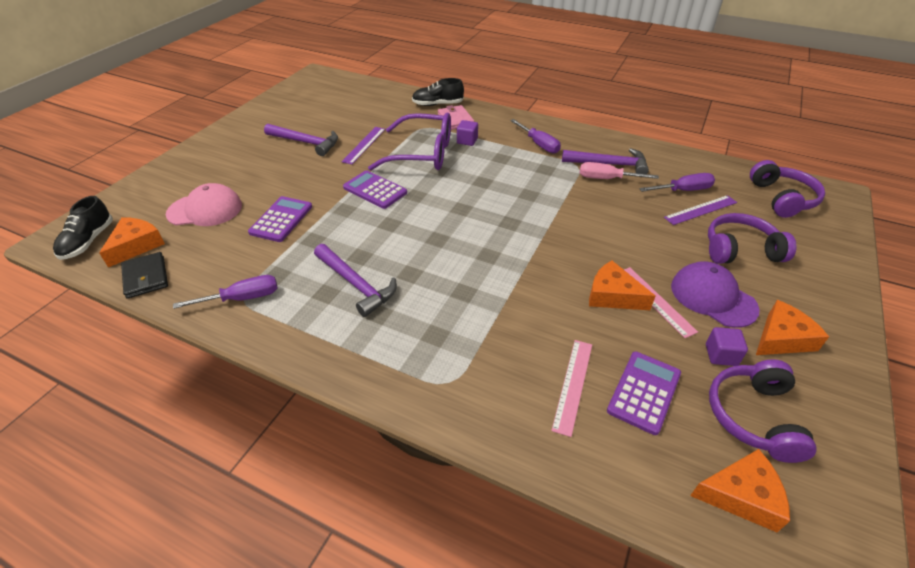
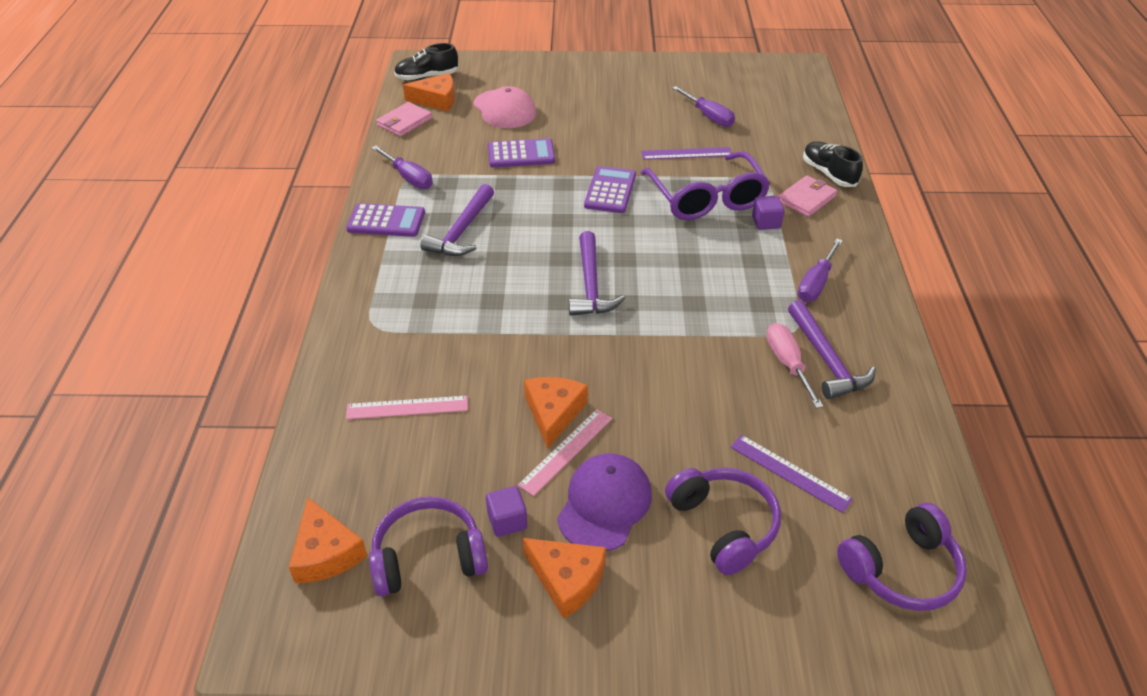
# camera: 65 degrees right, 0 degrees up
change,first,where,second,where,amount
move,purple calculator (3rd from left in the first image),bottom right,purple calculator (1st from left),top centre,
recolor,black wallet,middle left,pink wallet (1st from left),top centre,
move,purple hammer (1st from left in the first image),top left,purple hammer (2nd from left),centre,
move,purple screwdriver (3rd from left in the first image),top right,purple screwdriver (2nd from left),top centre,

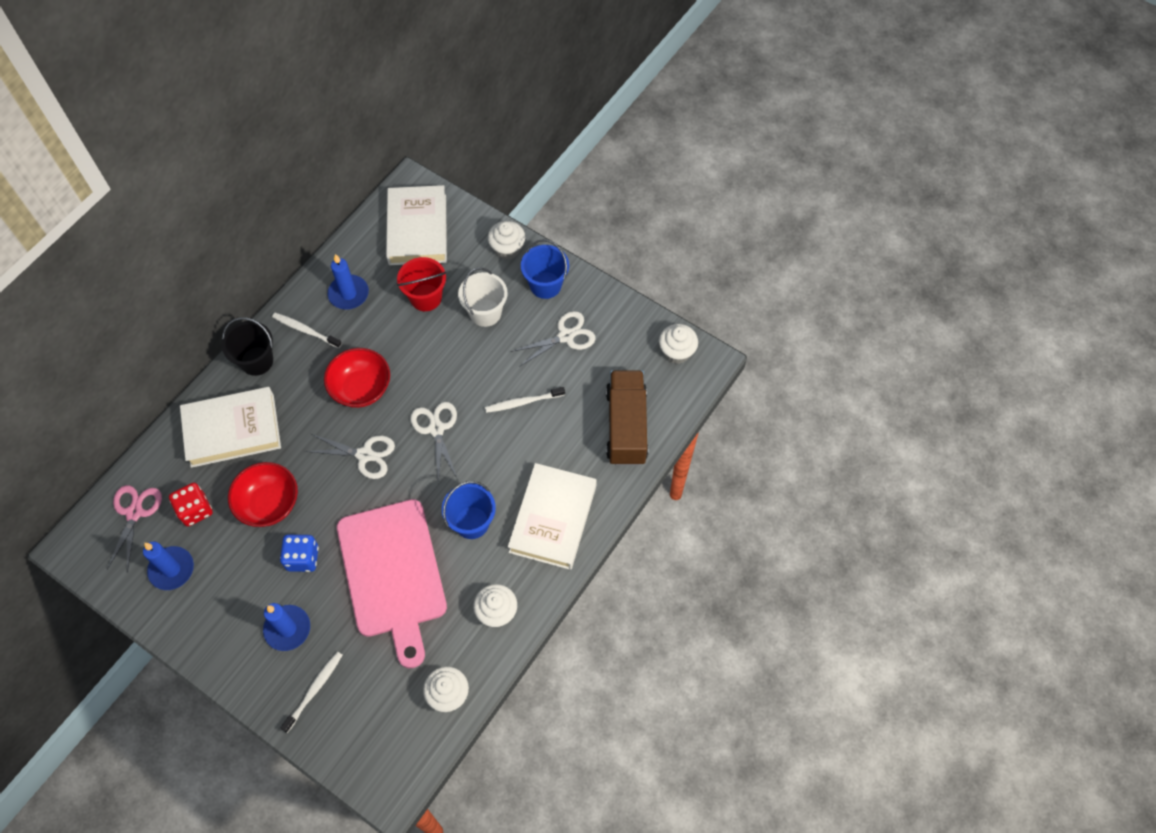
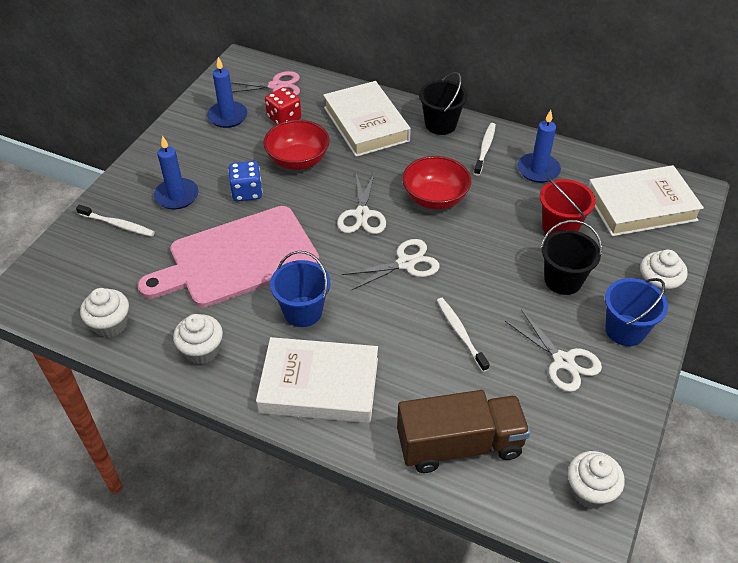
# camera: 80 degrees right, 15 degrees down
change,first,where,second,where,amount
recolor,white bucket,centre,black bucket (2nd from left),middle right,

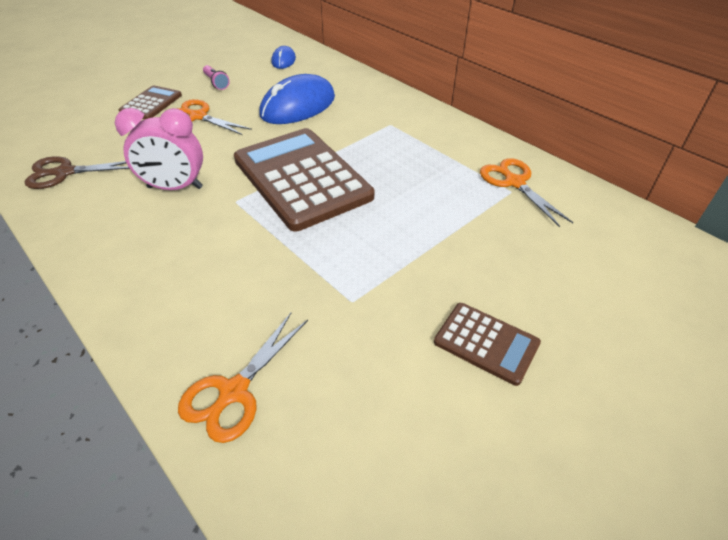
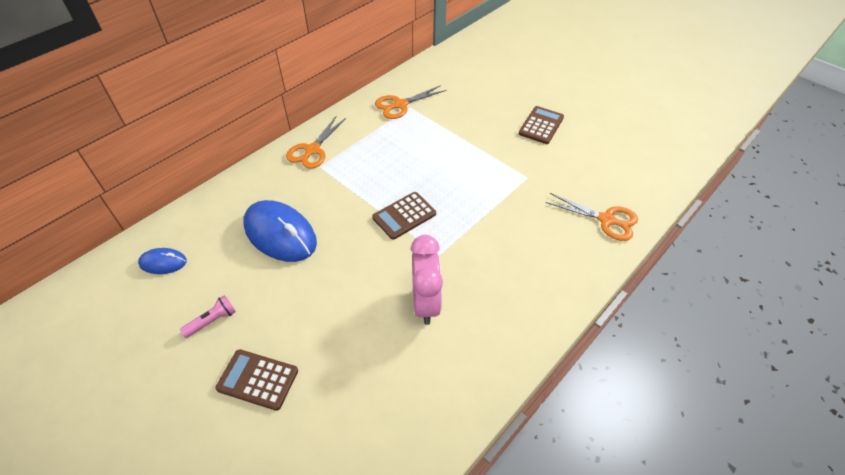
# camera: 95 degrees left, 5 degrees up
change,first,where,second,where,amount
move,orange scissors (1st from left),top left,,top centre,
resize,brown calculator (2nd from left),top centre,,centre,x0.48
delete,brown scissors,top left,,,

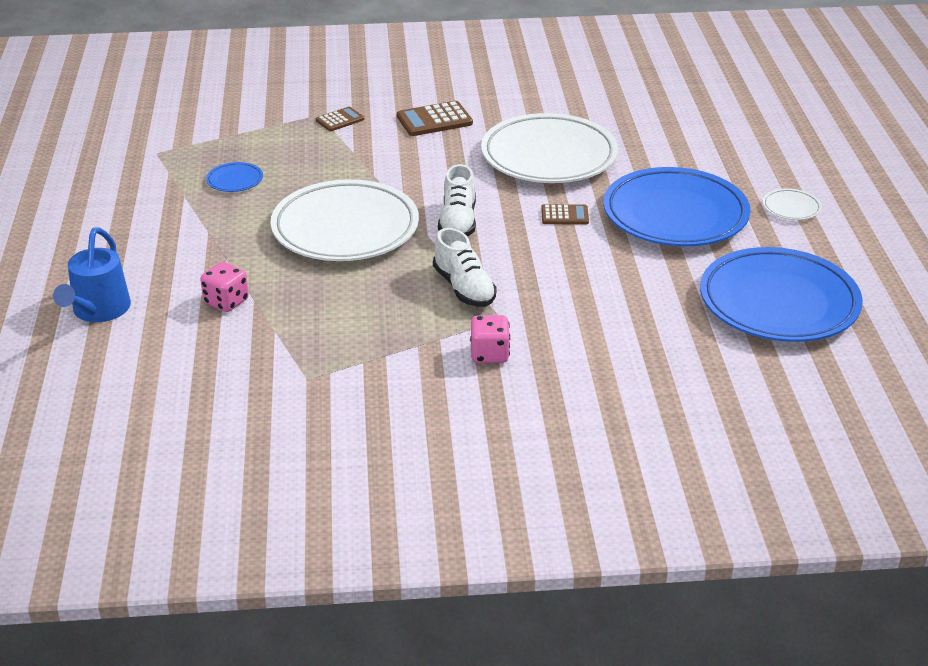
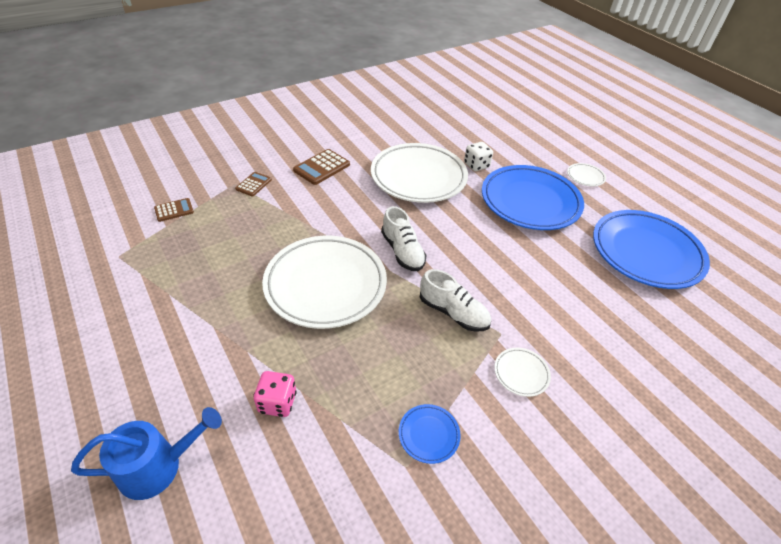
# camera: 30 degrees left, 10 degrees up
change,first,where,second,where,amount
rotate,blue watering can,middle left,,bottom left,90 degrees counterclockwise
move,brown calculator (3rd from left in the first image),top centre,brown calculator (1st from left),middle left,
move,blue plate (1st from left),top left,,bottom centre,
insert,,,white dice,top centre,
replace,pink dice (2nd from left),centre,white plate (3rd from left),bottom right,

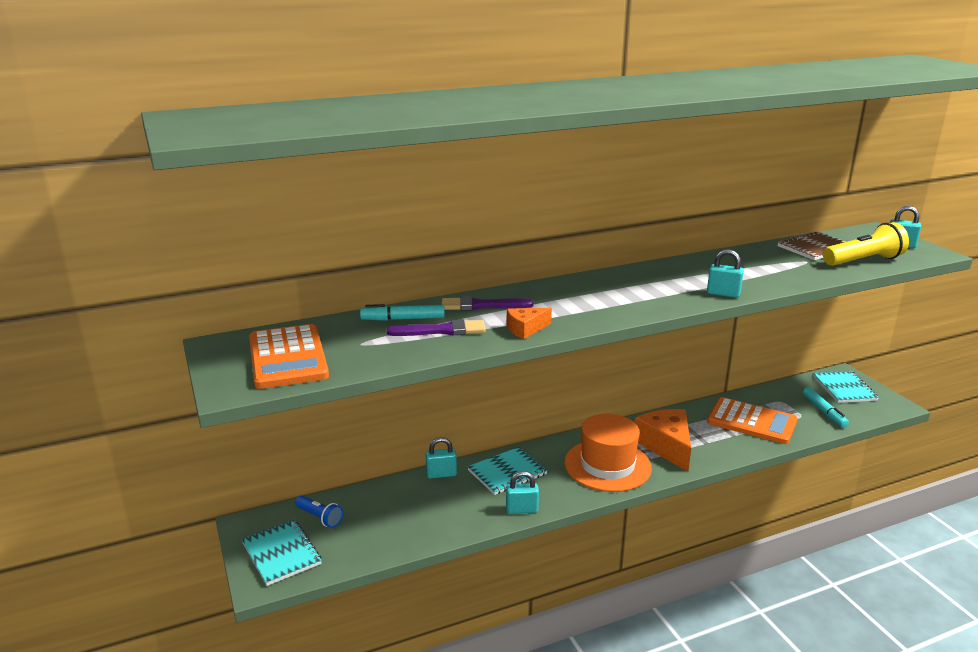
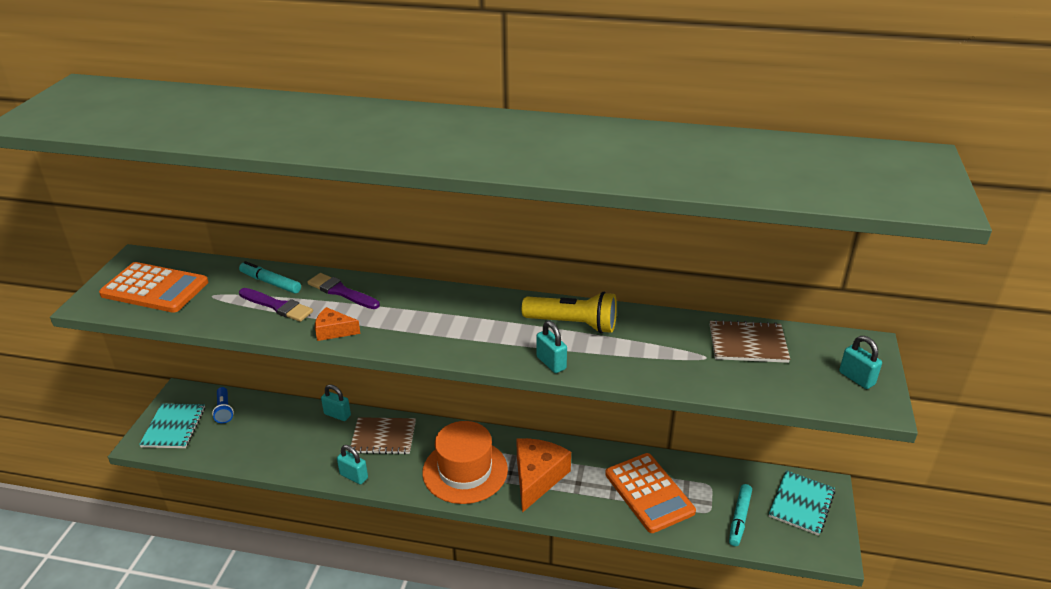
# camera: 35 degrees right, 10 degrees up
change,first,where,second,where,amount
rotate,orange calculator (1st from left),middle left,,middle left,90 degrees counterclockwise
recolor,turquoise notebook (2nd from left),bottom centre,brown notebook (1st from left),bottom centre,
move,yellow flashlight,middle right,,centre,

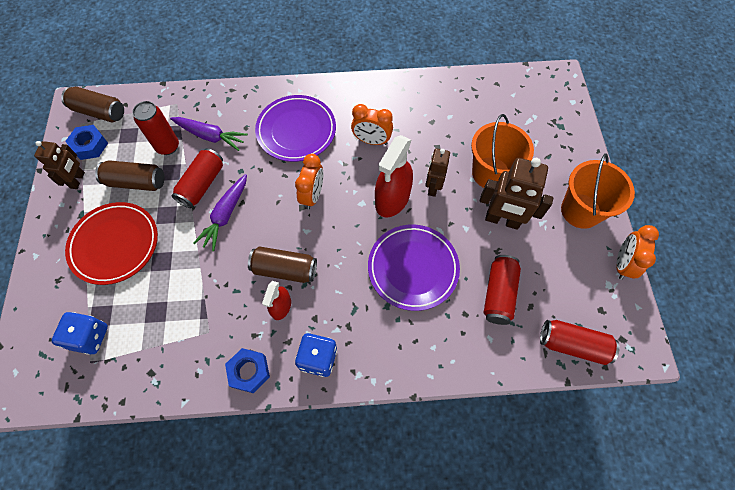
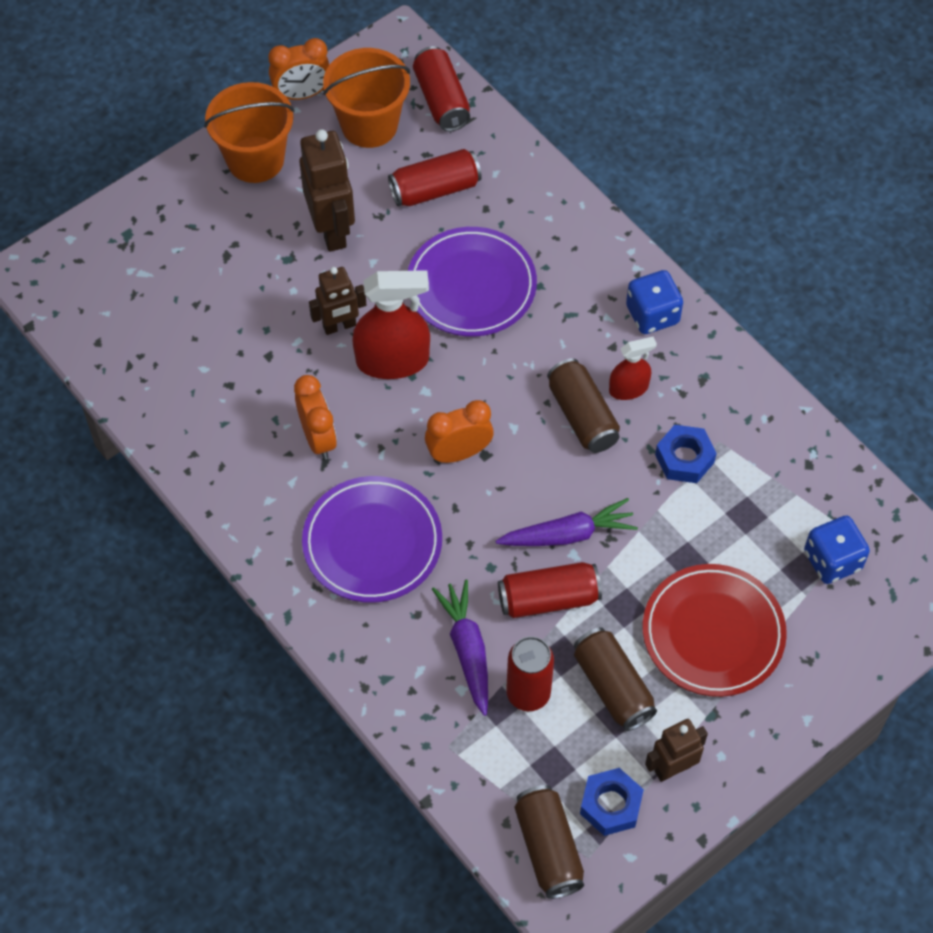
# camera: 125 degrees left, 5 degrees down
change,first,where,second,where,amount
move,orange bucket (1st from left in the first image),top right,orange bucket (2nd from left),top centre,
move,blue nut (2nd from left),bottom centre,,middle right,

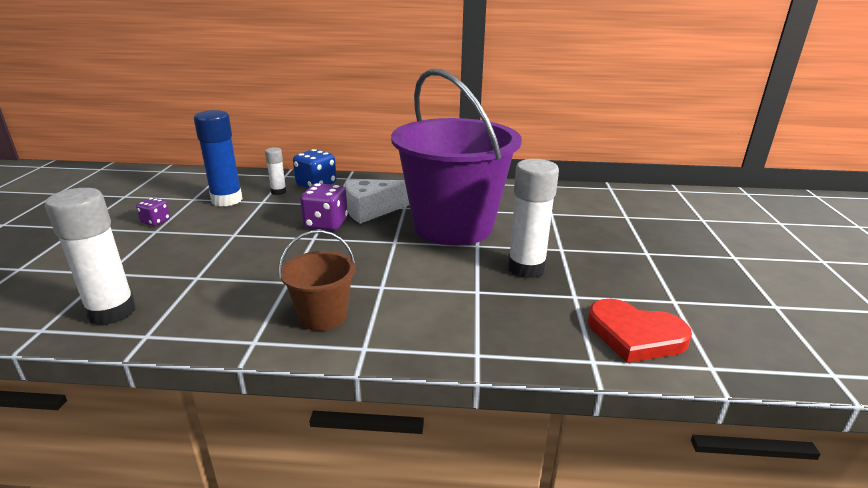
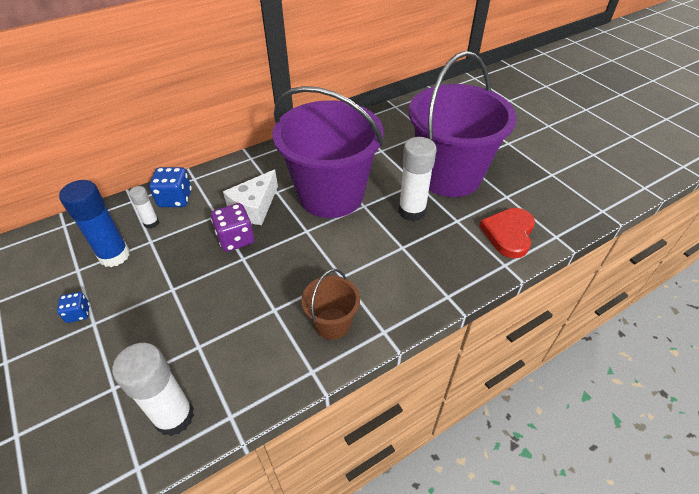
# camera: 35 degrees left, 20 degrees up
change,first,where,second,where,amount
recolor,purple dice (1st from left),middle left,blue dice (1st from left),middle left,
insert,,,purple bucket (2nd from left),top centre,
rotate,red heart,bottom right,,middle right,120 degrees clockwise

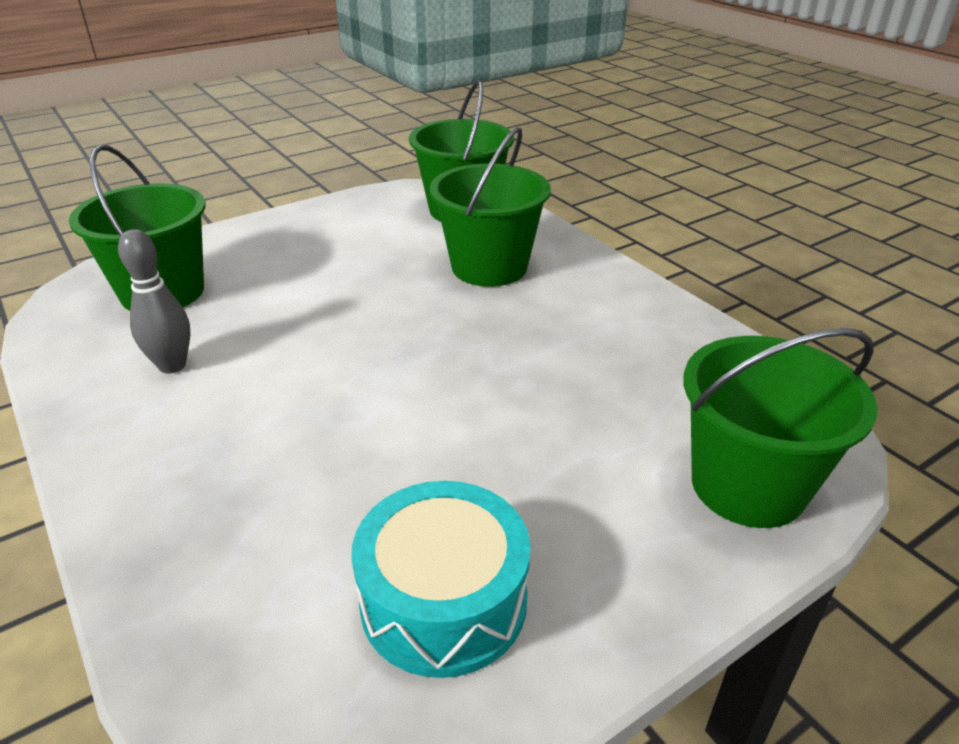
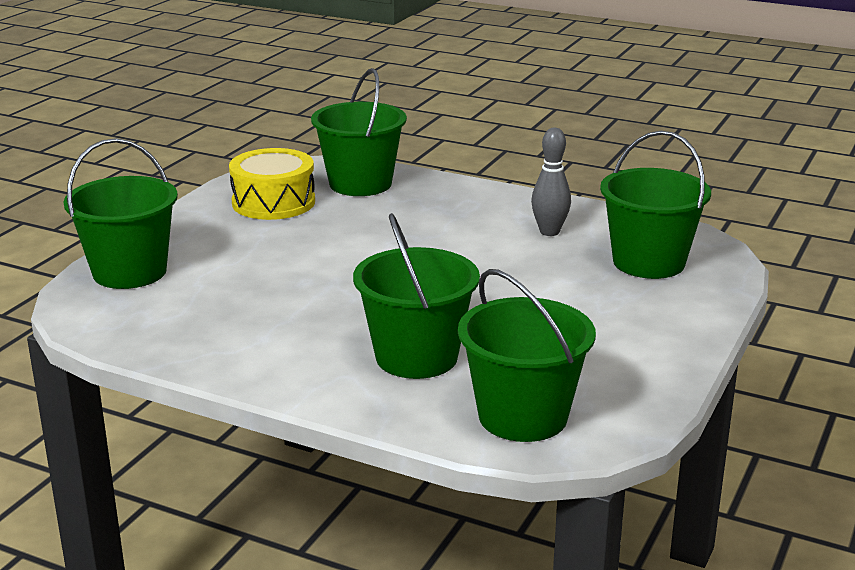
# camera: 150 degrees right, 10 degrees down
change,first,where,second,where,amount
recolor,turquoise drum,bottom centre,yellow drum,top left,
insert,,,green bucket (2nd from left),top centre,

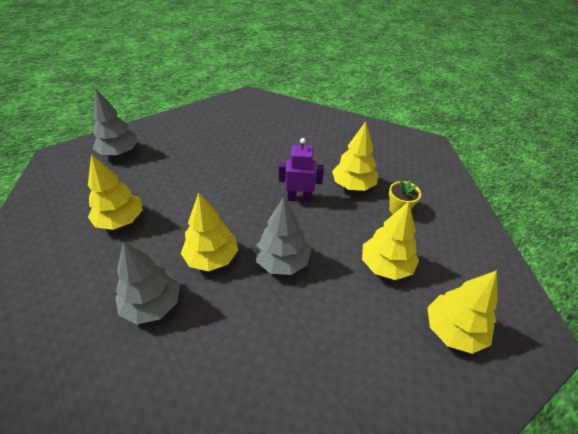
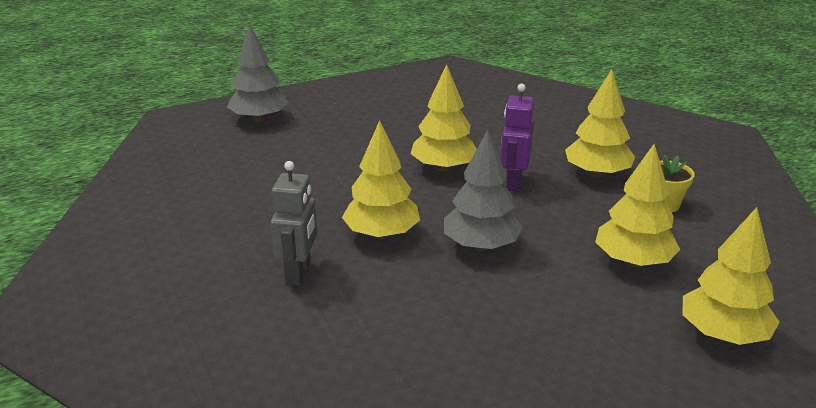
# camera: 10 degrees right, 15 degrees down
change,first,where,second,where,amount
replace,grey tree (2nd from left),middle left,grey robot,centre,
move,yellow tree (1st from left in the first image),middle left,yellow tree (2nd from left),top centre,
rotate,purple robot,centre,,centre,90 degrees counterclockwise

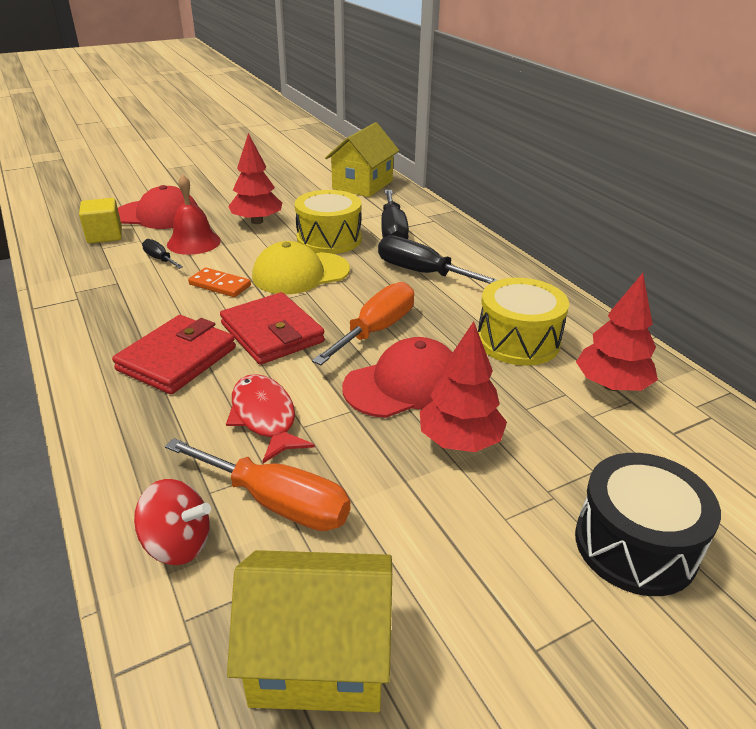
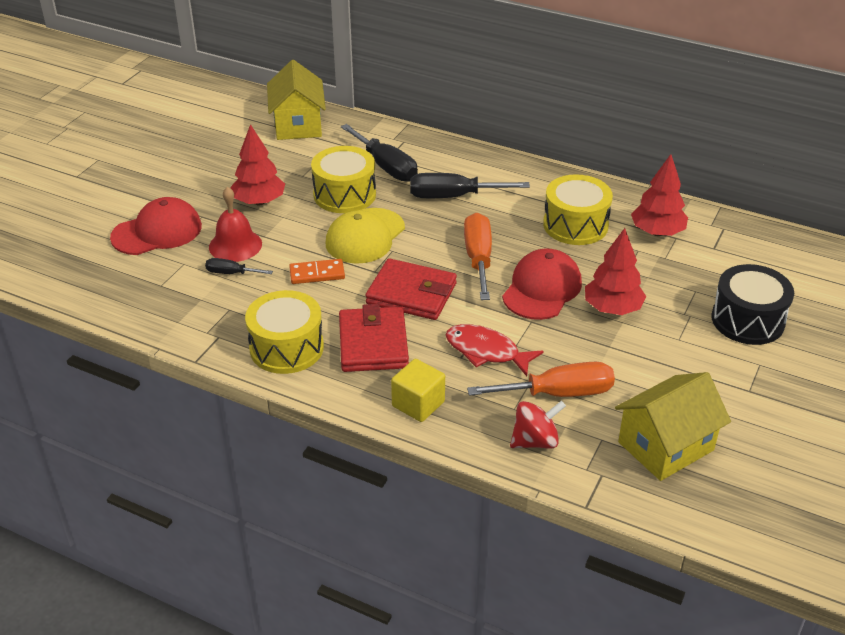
# camera: 35 degrees left, 5 degrees up
change,first,where,second,where,amount
insert,,,yellow drum (1st from left),centre,
move,yellow cube,top left,,centre,

